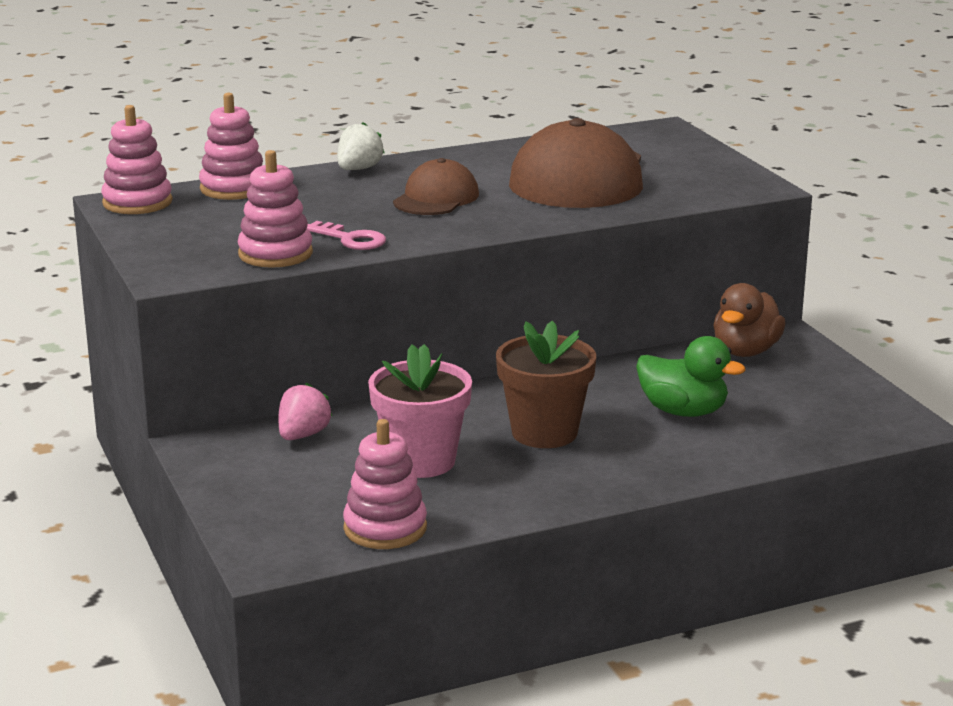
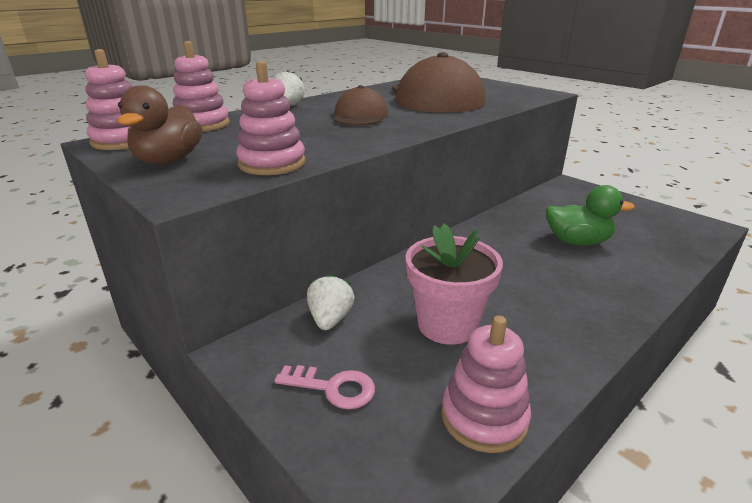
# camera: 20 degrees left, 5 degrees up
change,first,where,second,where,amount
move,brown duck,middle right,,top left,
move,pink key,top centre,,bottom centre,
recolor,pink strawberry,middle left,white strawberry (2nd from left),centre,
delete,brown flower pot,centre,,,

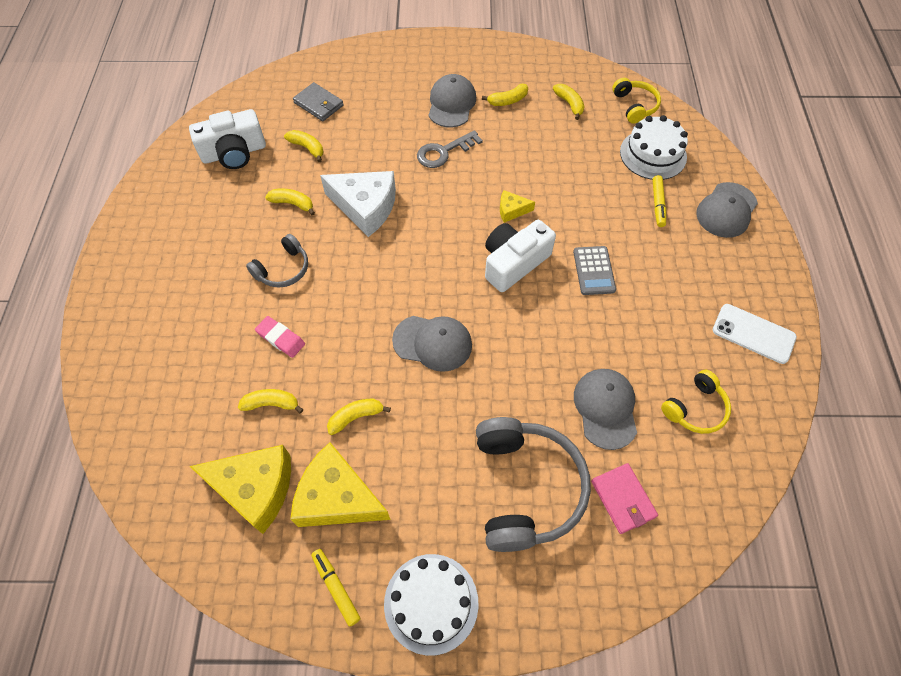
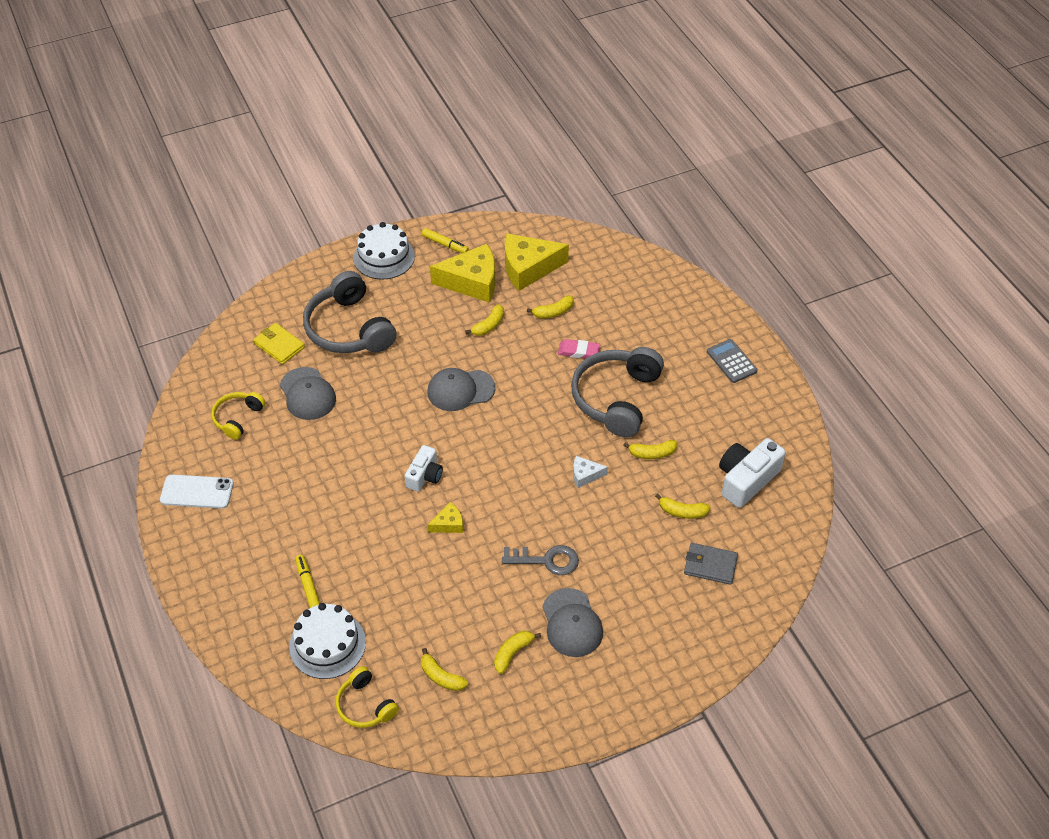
# camera: 155 degrees right, 10 degrees down
change,first,where,second,where,amount
recolor,pink wallet,bottom right,yellow wallet,middle left,
resize,white camera (2nd from left in the first image),centre,white camera (1st from left),centre,x0.62
rotate,grey key,top centre,,bottom centre,60 degrees clockwise
resize,grey headphones (1st from left in the first image),middle left,grey headphones (2nd from left),centre,x1.88
resize,white cheese,top centre,,centre,x0.48
move,grey calculator,centre,,middle right,
delete,grey cap (4th from left),top right,,,

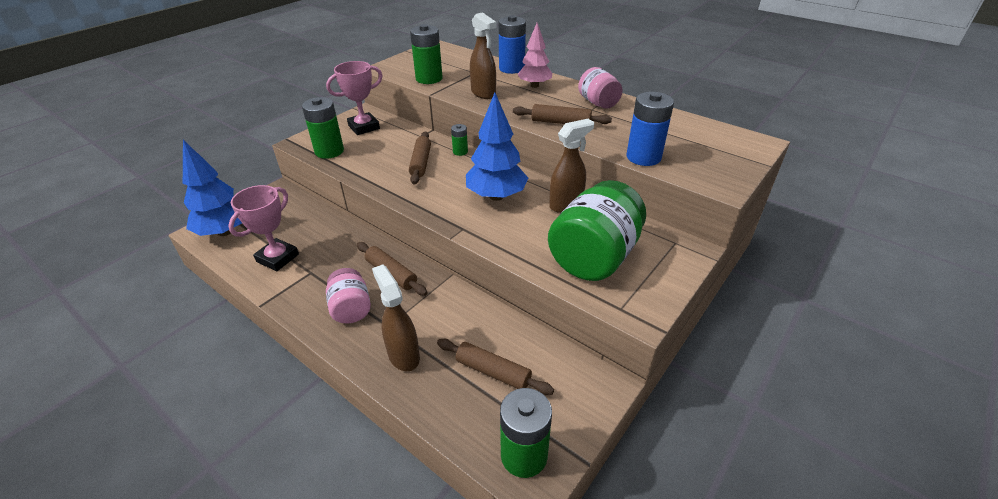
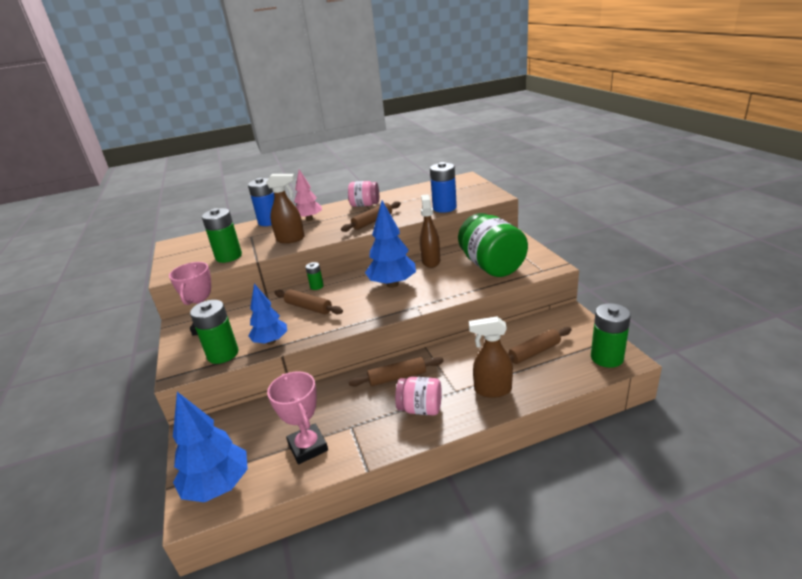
# camera: 55 degrees left, 10 degrees down
change,first,where,second,where,amount
insert,,,blue tree (2nd from left),centre,

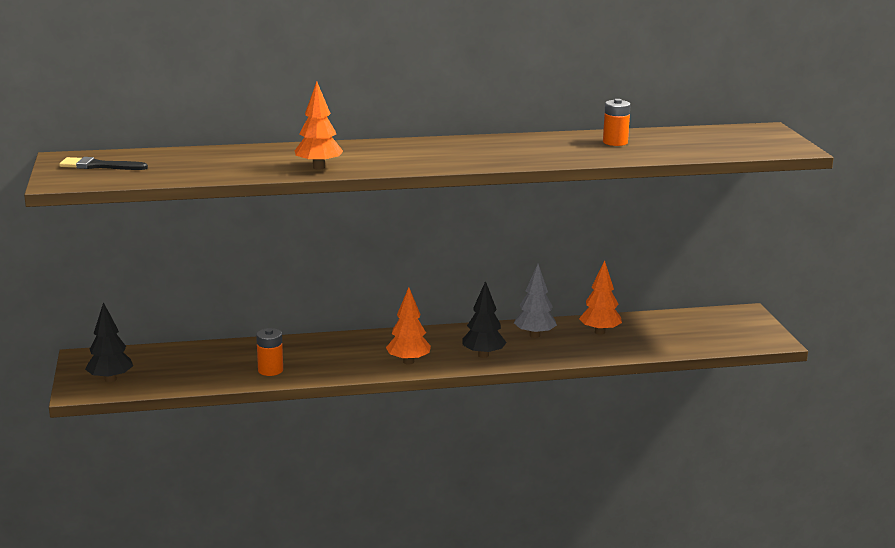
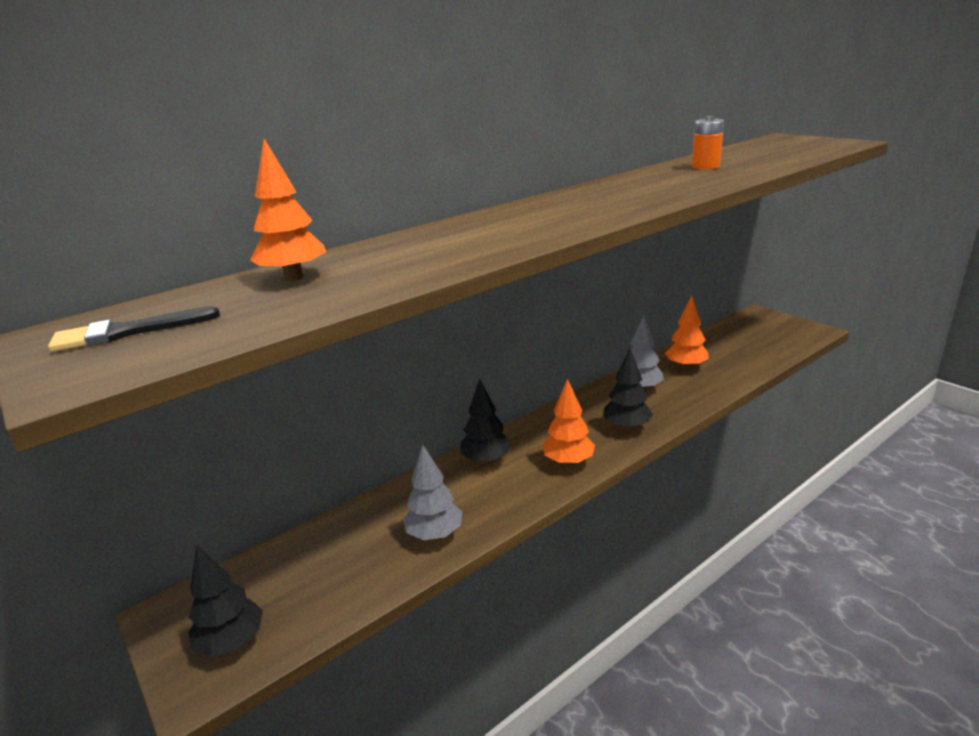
# camera: 25 degrees left, 5 degrees up
change,first,where,second,where,amount
move,orange tree (1st from left),top centre,,top left,
replace,orange battery (1st from left),middle left,grey tree (1st from left),bottom centre,
insert,,,black tree (2nd from left),centre,

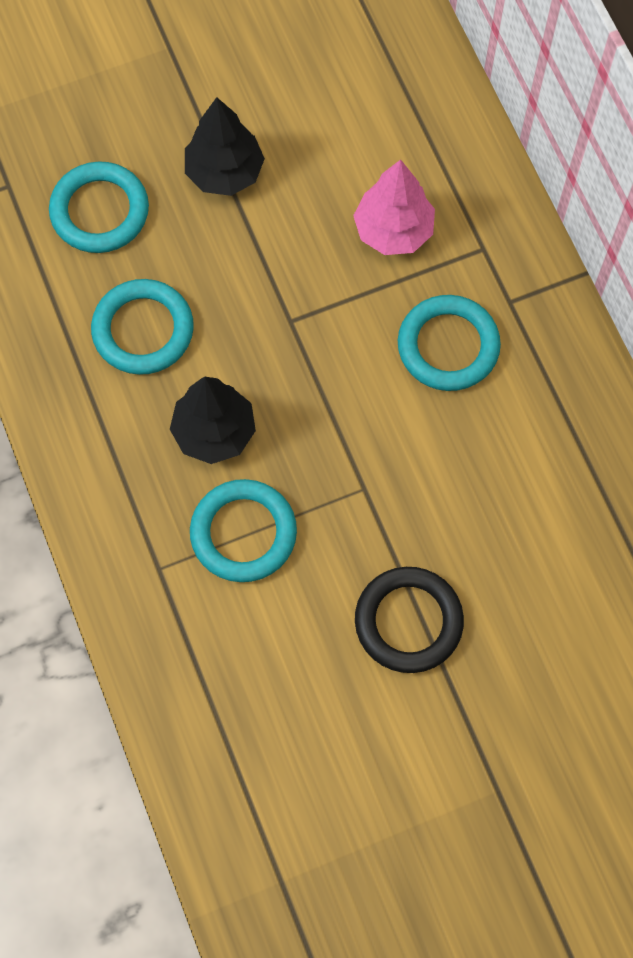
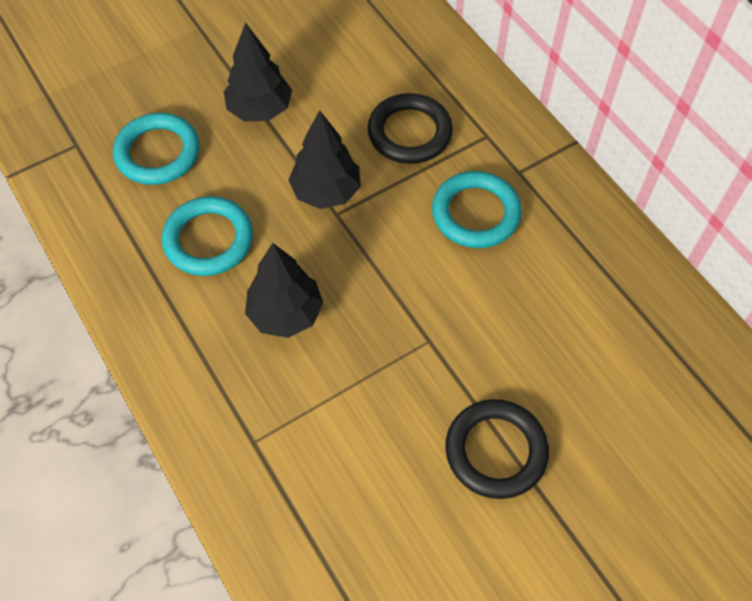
# camera: 10 degrees left, 10 degrees down
change,first,where,second,where,amount
insert,,,black tree (3rd from left),top centre,
replace,pink tree,top centre,black ring (1st from left),top centre,
delete,turquoise ring (3rd from left),centre,,,

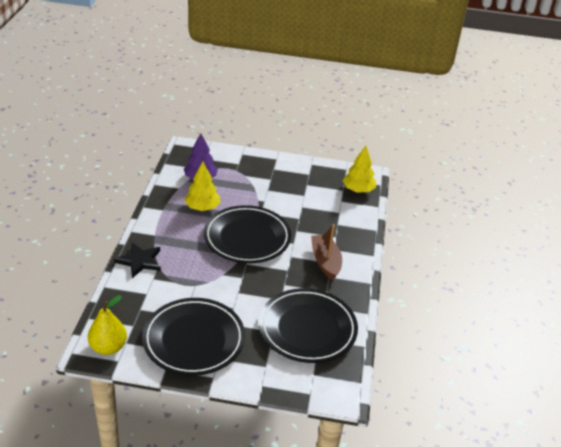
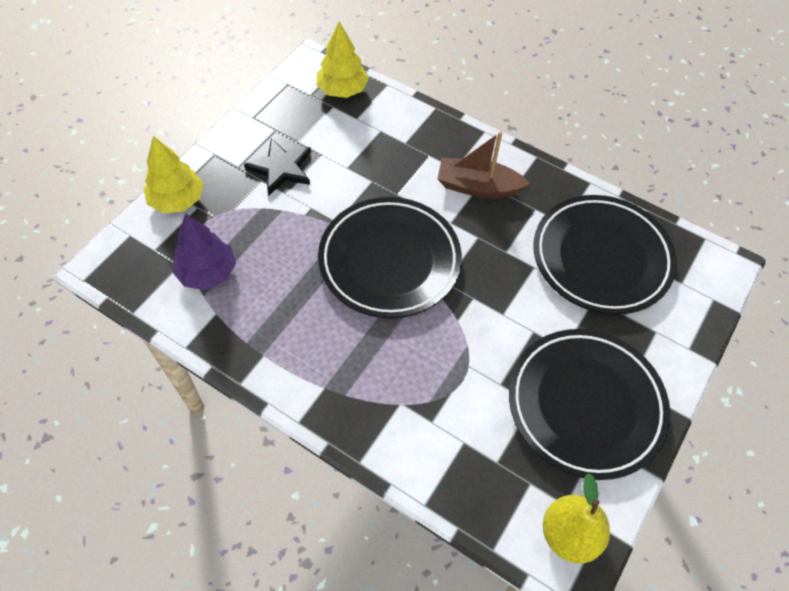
# camera: 65 degrees left, 20 degrees up
change,first,where,second,where,amount
move,yellow tree (1st from left),centre,,top left,
move,black star,middle left,,top centre,

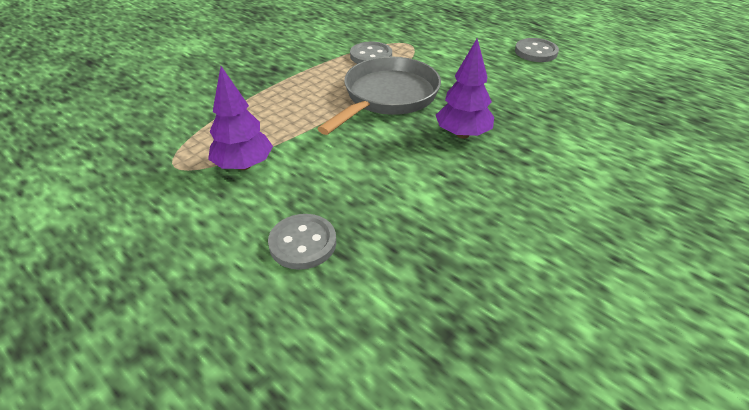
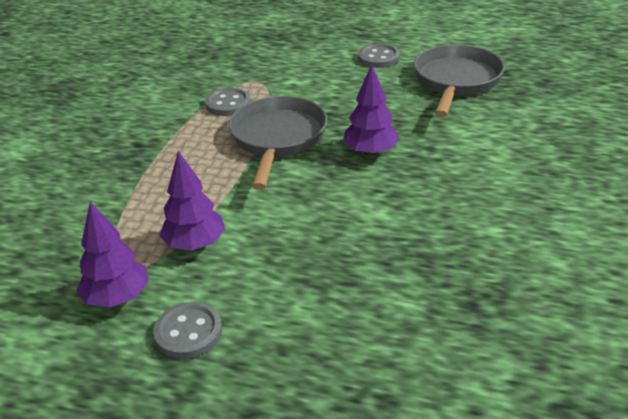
# camera: 25 degrees left, 5 degrees down
change,first,where,second,where,amount
insert,,,purple tree (1st from left),middle left,
move,grey button (1st from left),centre,,bottom left,
insert,,,grey pan (2nd from left),top right,

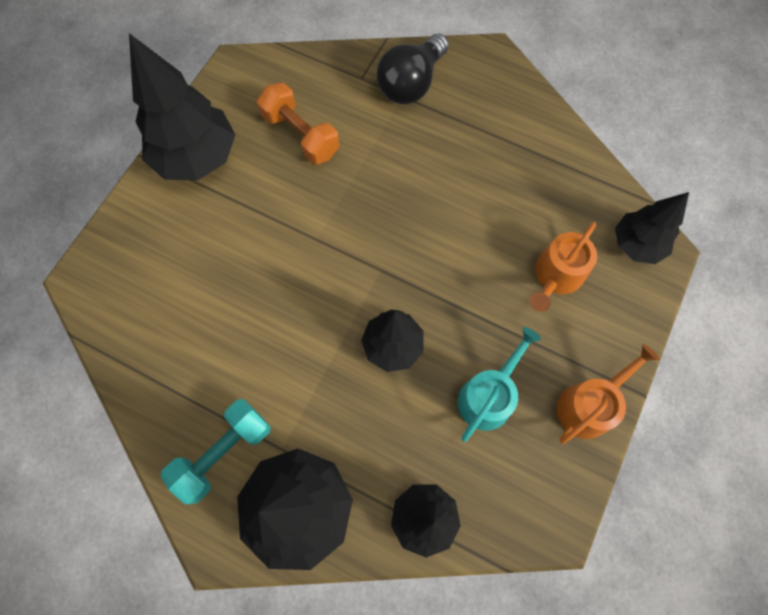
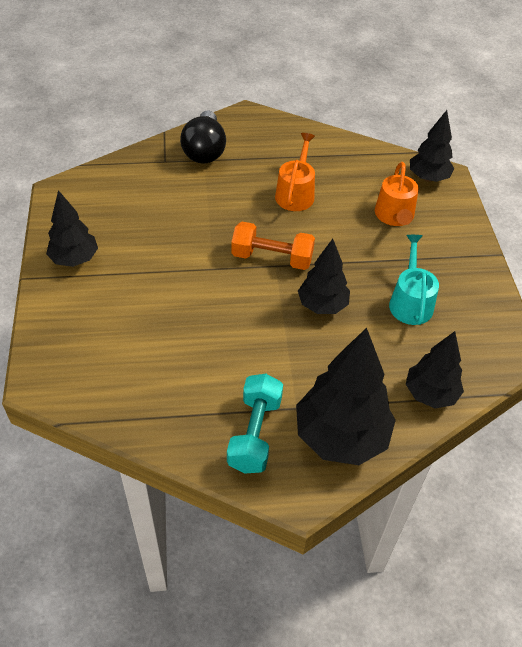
# camera: 35 degrees left, 20 degrees down
change,first,where,second,where,amount
resize,black tree (1st from left),top left,,middle left,x0.61
move,orange dumbbell,top centre,,centre,
move,orange watering can (2nd from left in the first image),middle right,orange watering can (1st from left),top centre,

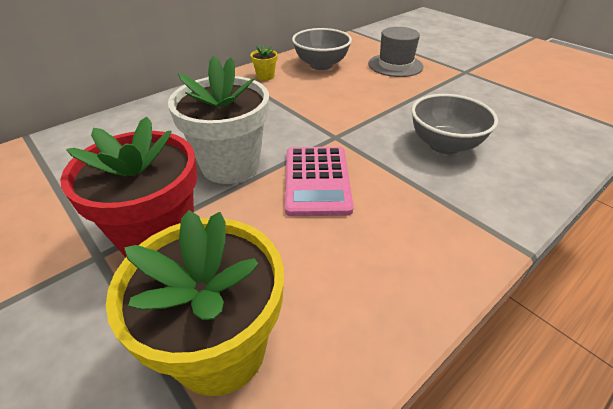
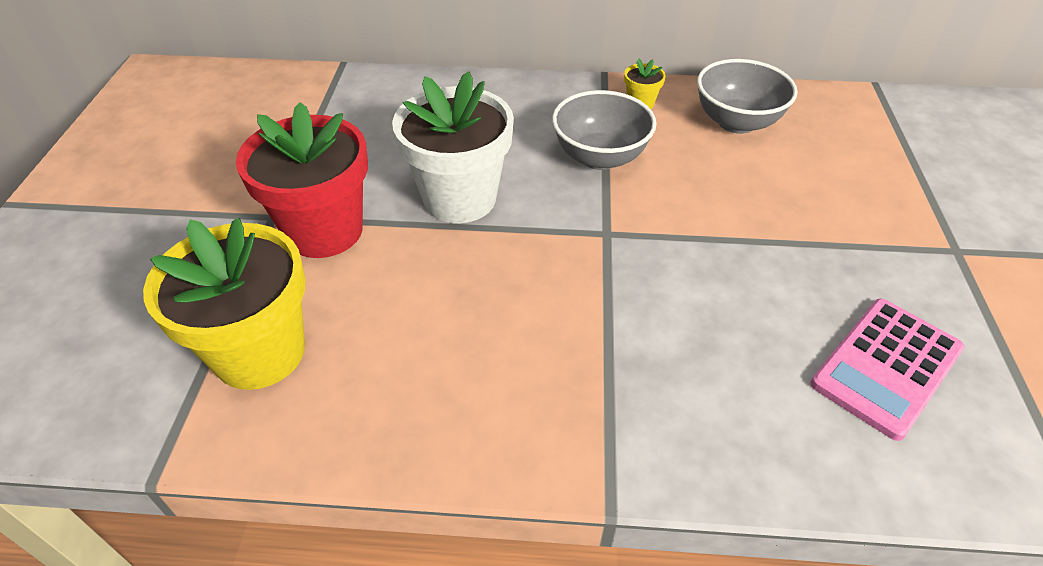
# camera: 45 degrees right, 5 degrees up
change,first,where,second,where,amount
move,grey bowl (2nd from left in the first image),top right,grey bowl (1st from left),top centre,
move,pink calculator,centre,,middle right,
delete,grey hat,top centre,,,

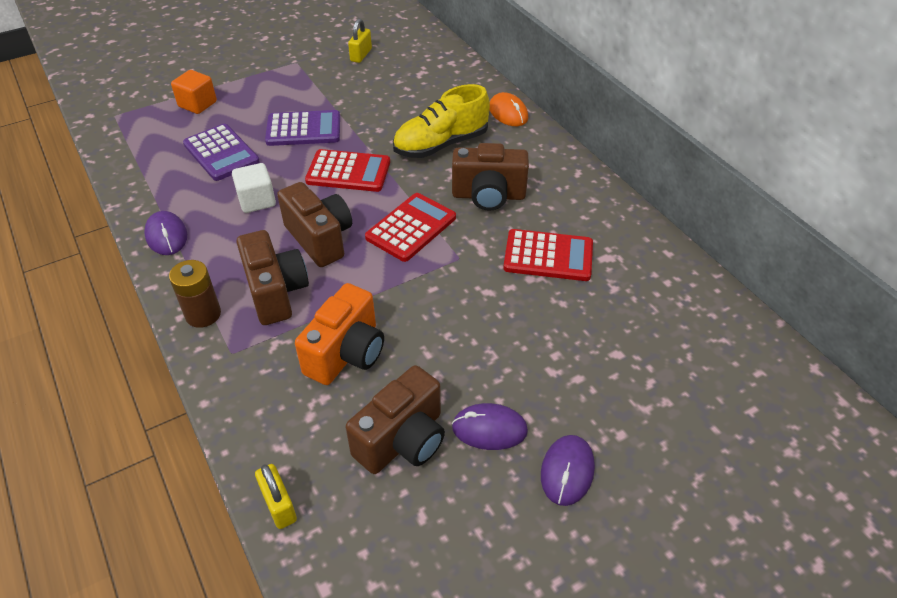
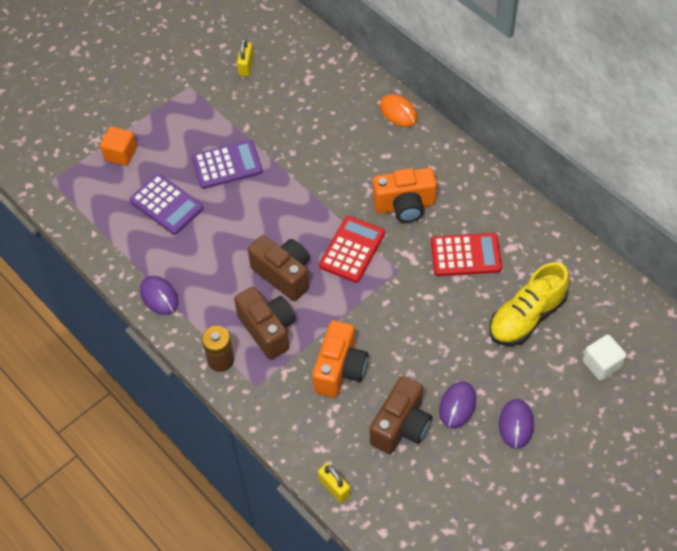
# camera: 10 degrees left, 10 degrees up
change,first,where,second,where,amount
recolor,brown camera (4th from left),top centre,orange camera (2nd from left),centre,
rotate,purple mouse (2nd from left),bottom centre,,bottom right,60 degrees counterclockwise
move,yellow shoe,top centre,,middle right,
move,white cube,top left,,middle right,
delete,red calculator (1st from left),top centre,,,

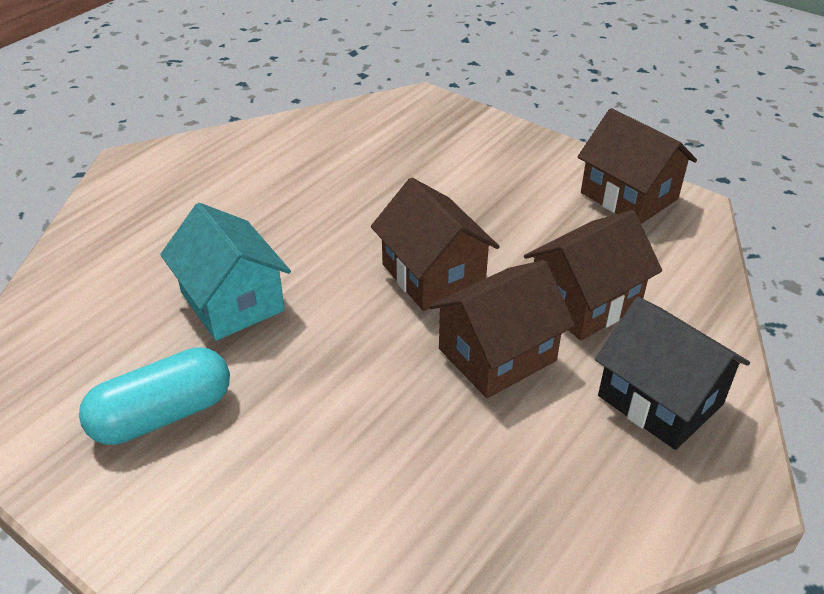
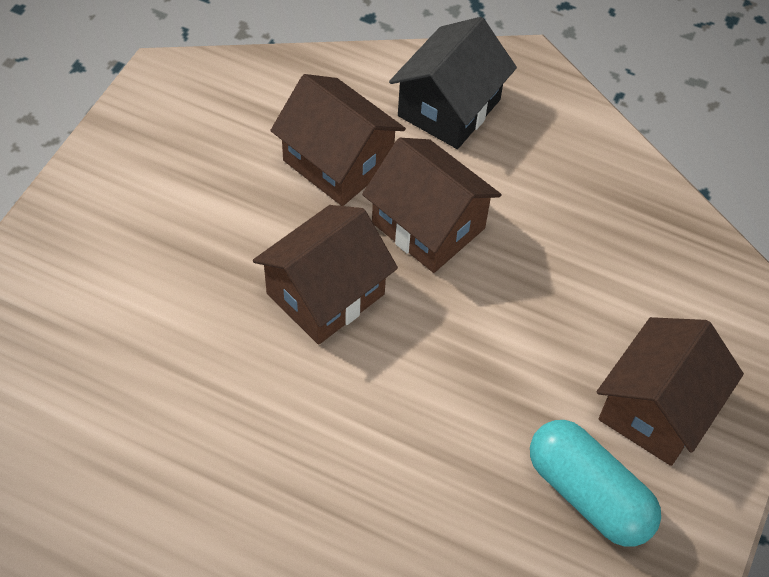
# camera: 105 degrees left, 15 degrees up
change,first,where,second,where,amount
move,brown house (4th from left),top right,,bottom right,
delete,turquoise house,middle left,,,

